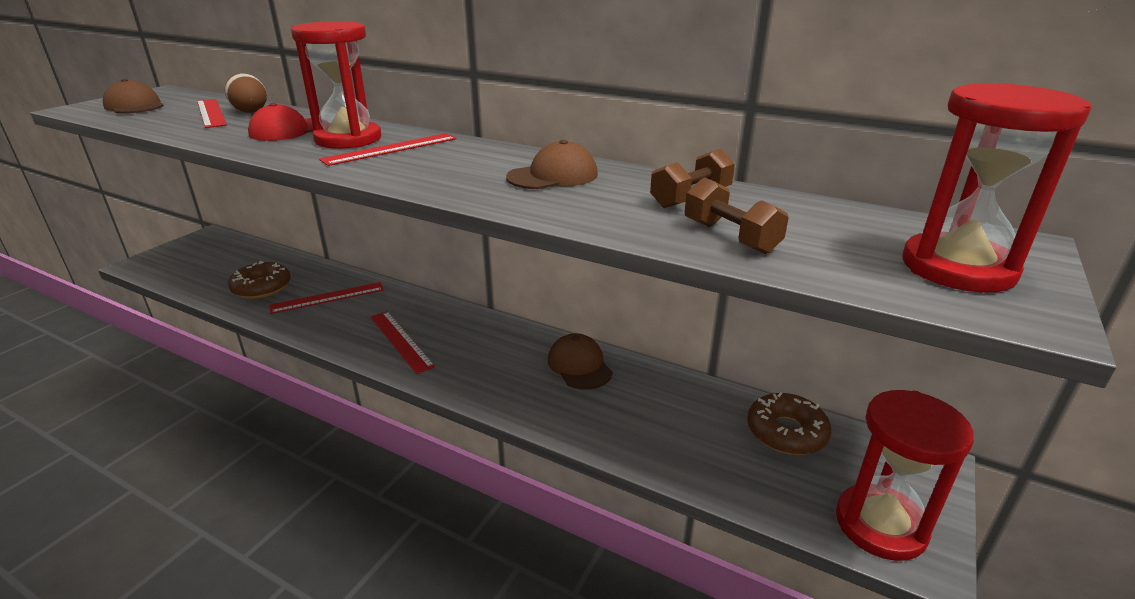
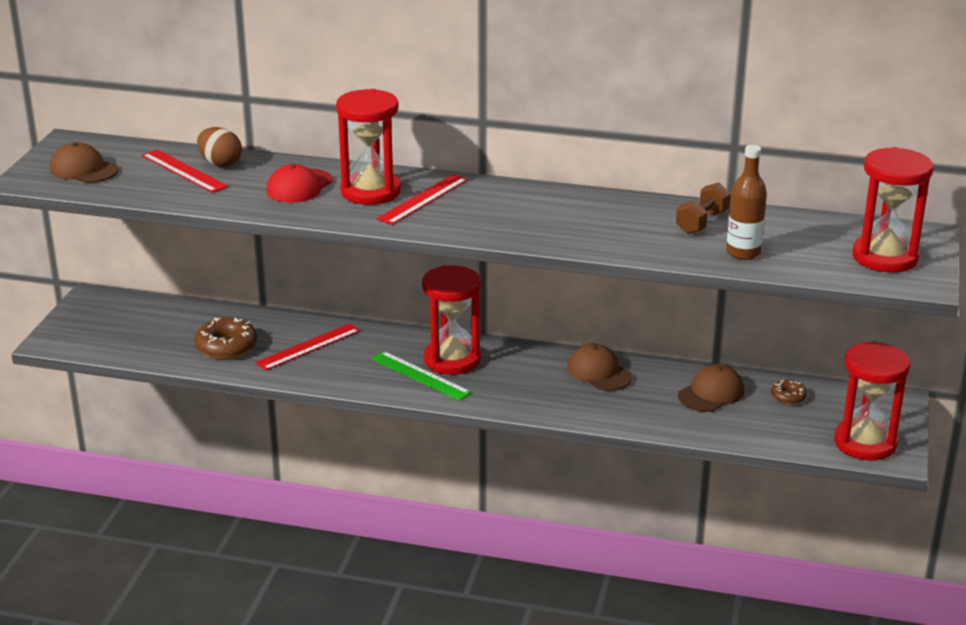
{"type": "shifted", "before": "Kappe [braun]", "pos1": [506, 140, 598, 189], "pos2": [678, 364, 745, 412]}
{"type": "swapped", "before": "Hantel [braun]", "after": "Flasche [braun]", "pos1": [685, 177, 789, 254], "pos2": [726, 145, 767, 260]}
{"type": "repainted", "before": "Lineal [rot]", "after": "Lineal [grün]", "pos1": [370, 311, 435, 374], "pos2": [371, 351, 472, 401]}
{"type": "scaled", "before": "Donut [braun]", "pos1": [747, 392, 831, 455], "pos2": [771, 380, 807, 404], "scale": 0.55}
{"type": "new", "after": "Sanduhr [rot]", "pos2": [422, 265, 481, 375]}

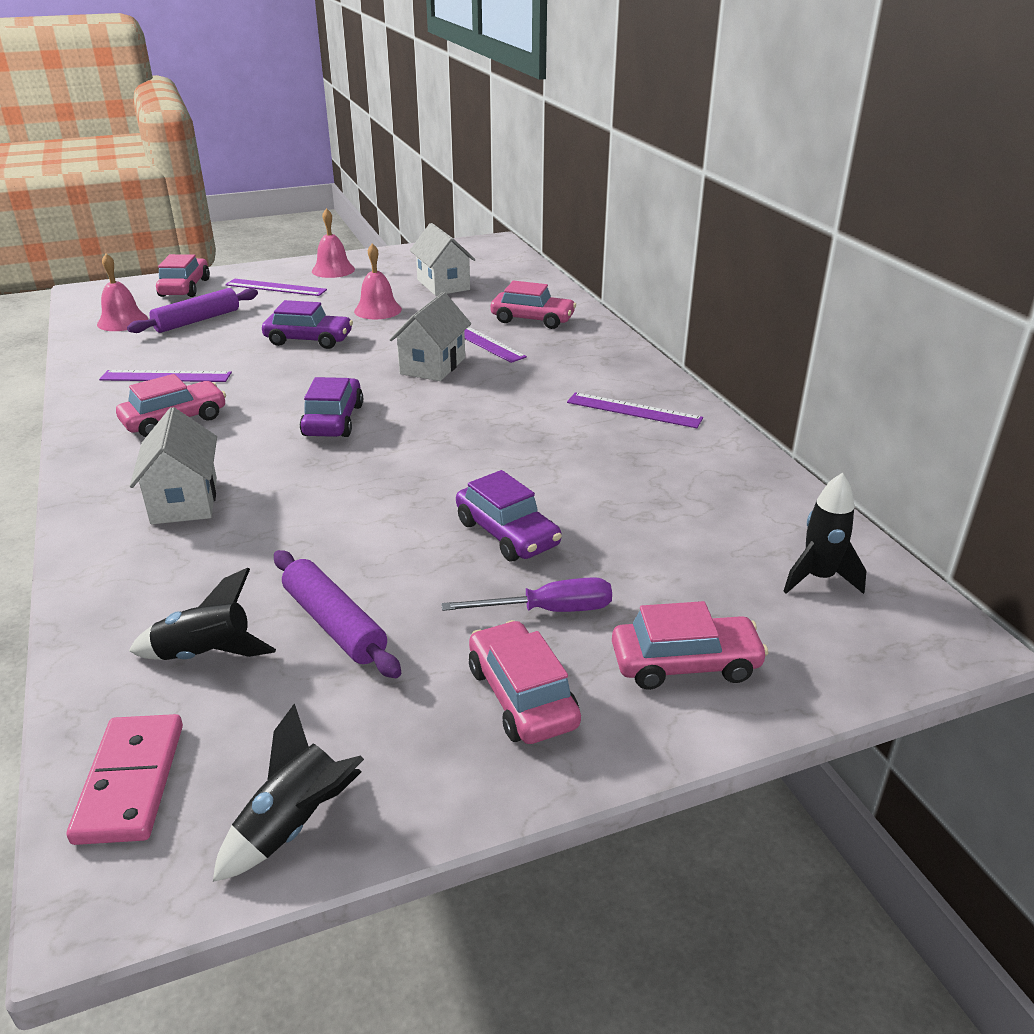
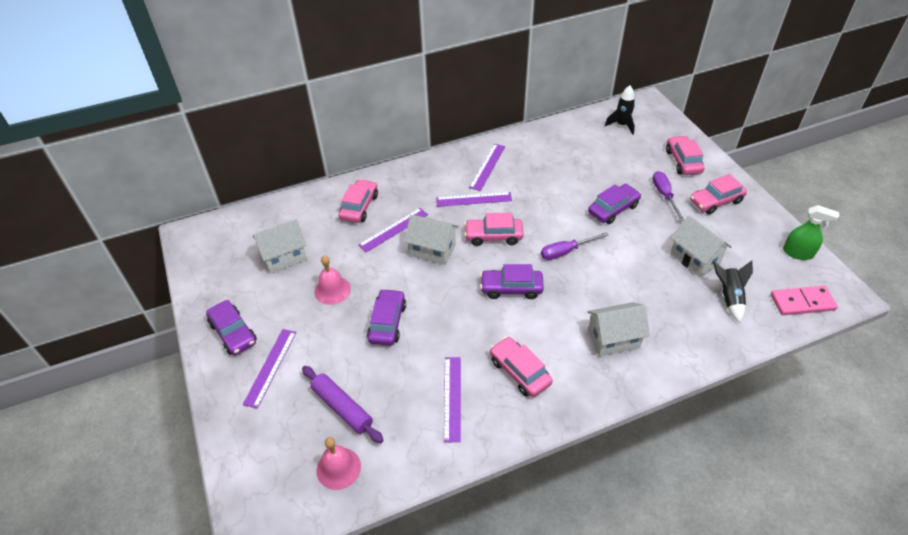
{"type": "swapped", "before": "Glocke [rosa]", "after": "Auto [lila]", "pos1": [312, 208, 355, 278], "pos2": [206, 300, 257, 355]}
{"type": "shifted", "before": "Auto [rosa]", "pos1": [156, 254, 210, 297], "pos2": [464, 213, 524, 246]}
{"type": "swapped", "before": "Nudelholz [lila]", "after": "Haus [weiß]", "pos1": [274, 550, 401, 678], "pos2": [670, 216, 732, 277]}
{"type": "swapped", "before": "Rakete [schwarz]", "after": "Sprühflasche [grün]", "pos1": [213, 703, 364, 882], "pos2": [783, 205, 839, 260]}
{"type": "new", "after": "Lineal [lila]", "pos2": [436, 192, 512, 207]}
{"type": "new", "after": "Schraubenzieher [lila]", "pos2": [541, 232, 609, 260]}

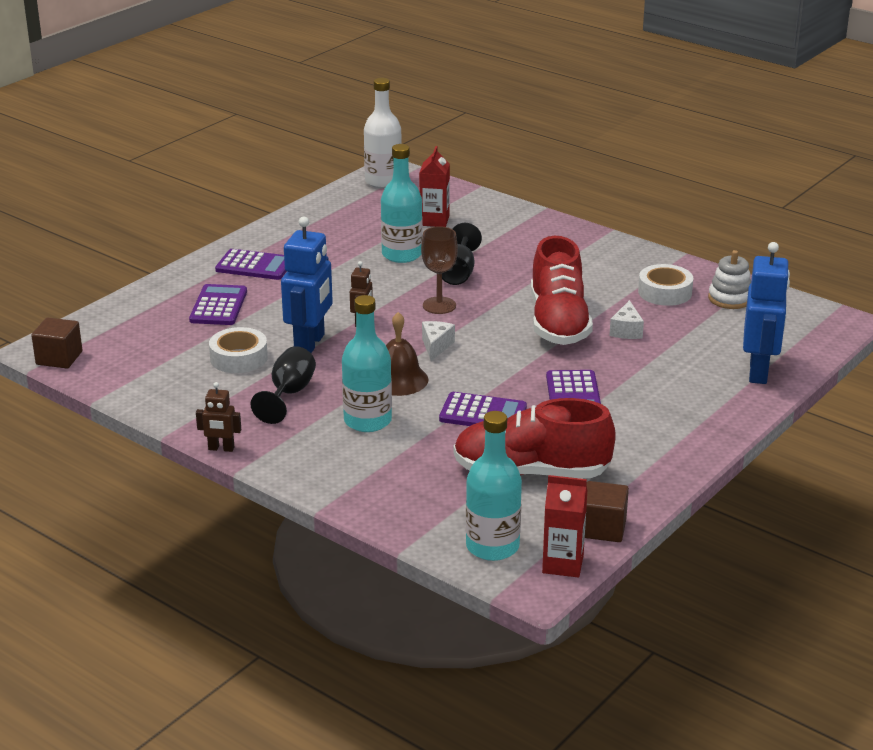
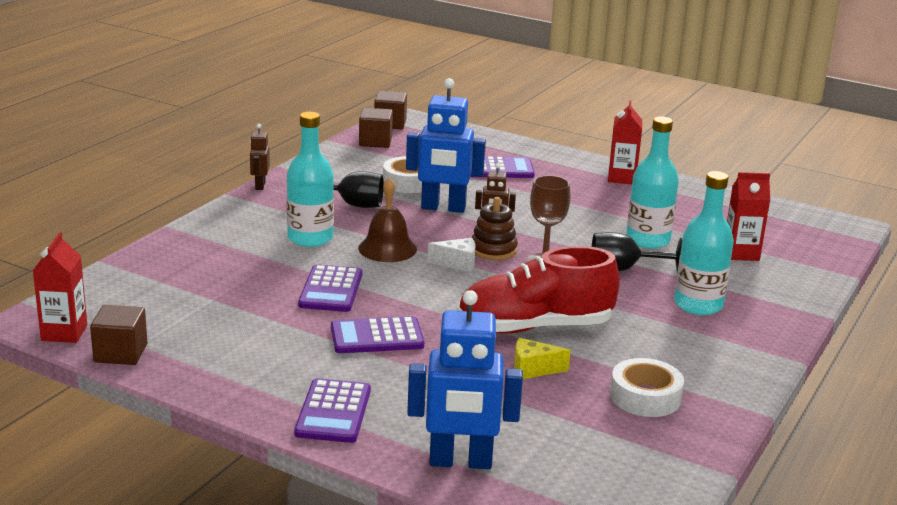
{"type": "gone", "before": "Flasche [weiß]", "pos1": [364, 78, 401, 188]}
{"type": "shifted", "before": "Taschenrechner [lila]", "pos1": [215, 249, 287, 280], "pos2": [294, 378, 371, 443]}
{"type": "gone", "before": "Stapelspielzeug [weiß]", "pos1": [708, 250, 751, 309]}
{"type": "repainted", "before": "Käse [weiß]", "after": "Käse [gelb]", "pos1": [609, 300, 644, 339], "pos2": [514, 338, 571, 379]}
{"type": "gone", "before": "Schuh [rot]", "pos1": [453, 398, 616, 478]}
{"type": "shifted", "before": "Flasche [türkis]", "pos1": [466, 411, 522, 561], "pos2": [674, 171, 734, 315]}
{"type": "new", "after": "Getränkekarton [rot]", "pos2": [608, 100, 642, 184]}
{"type": "new", "after": "Kubus [braun]", "pos2": [359, 108, 393, 148]}
{"type": "new", "after": "Stapelspielzeug [braun]", "pos2": [472, 197, 518, 260]}

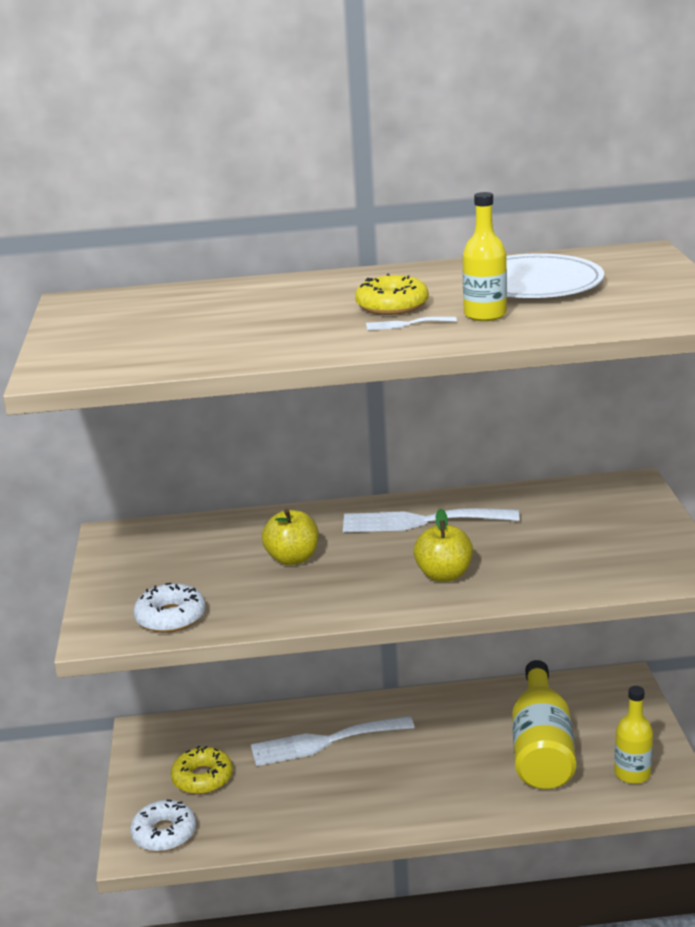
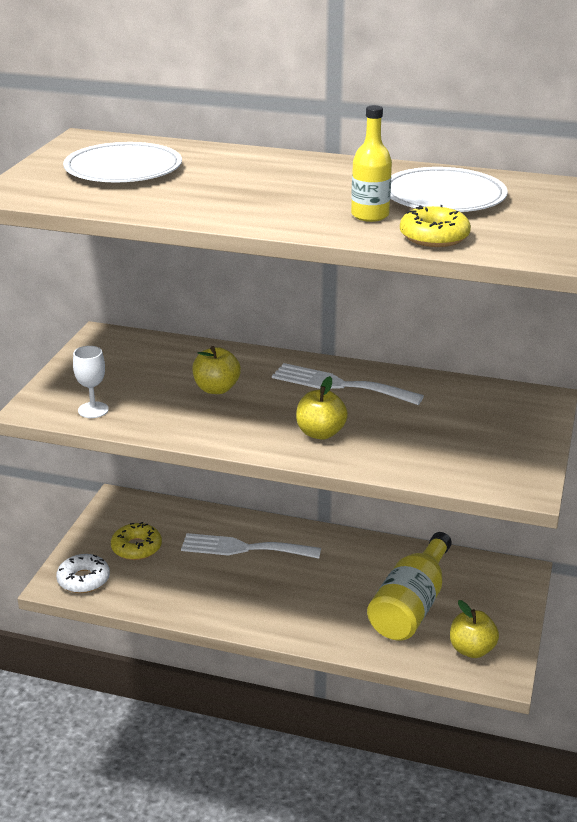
{"type": "shifted", "before": "Donut [gelb]", "pos1": [355, 273, 429, 315], "pos2": [400, 205, 471, 247]}
{"type": "gone", "before": "Gabel [weiß]", "pos1": [366, 317, 457, 330]}
{"type": "swapped", "before": "Donut [weiß]", "after": "Kelch [weiß]", "pos1": [133, 583, 206, 633], "pos2": [73, 346, 109, 418]}
{"type": "swapped", "before": "Flasche [gelb]", "after": "Apfel [gelb]", "pos1": [614, 686, 653, 784], "pos2": [450, 600, 499, 658]}
{"type": "new", "after": "Teller [weiß]", "pos2": [63, 142, 182, 182]}

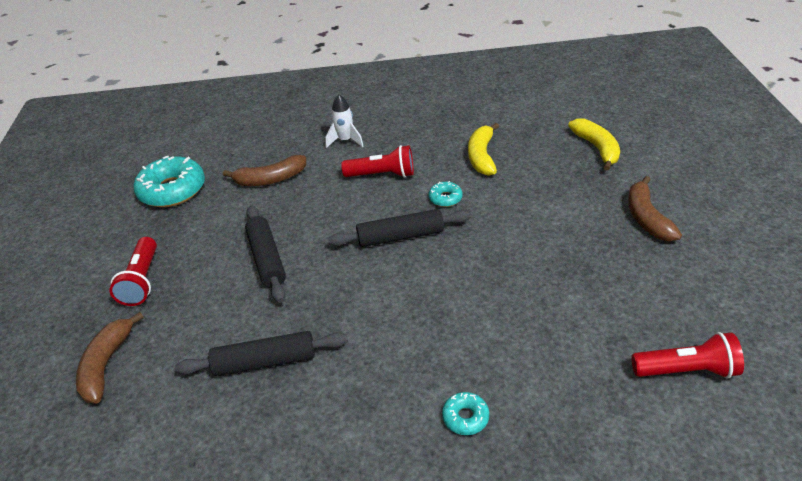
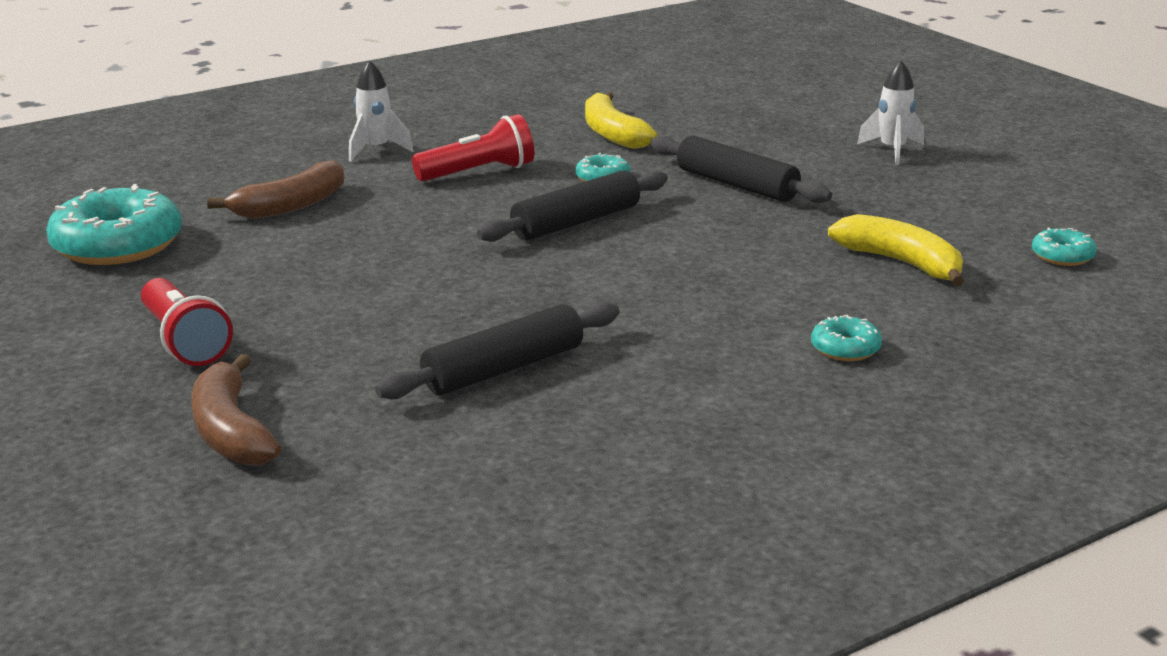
{"type": "shifted", "before": "Banane [gelb]", "pos1": [568, 118, 620, 171], "pos2": [828, 214, 964, 286]}
{"type": "swapped", "before": "Banane [braun]", "after": "Rakete [weiß]", "pos1": [628, 176, 682, 241], "pos2": [857, 60, 924, 165]}
{"type": "shifted", "before": "Nudelholz [schwarz]", "pos1": [245, 206, 286, 303], "pos2": [651, 136, 832, 203]}
{"type": "swapped", "before": "Taschenlampe [rot]", "after": "Donut [türkis]", "pos1": [631, 332, 744, 379], "pos2": [1032, 228, 1097, 266]}

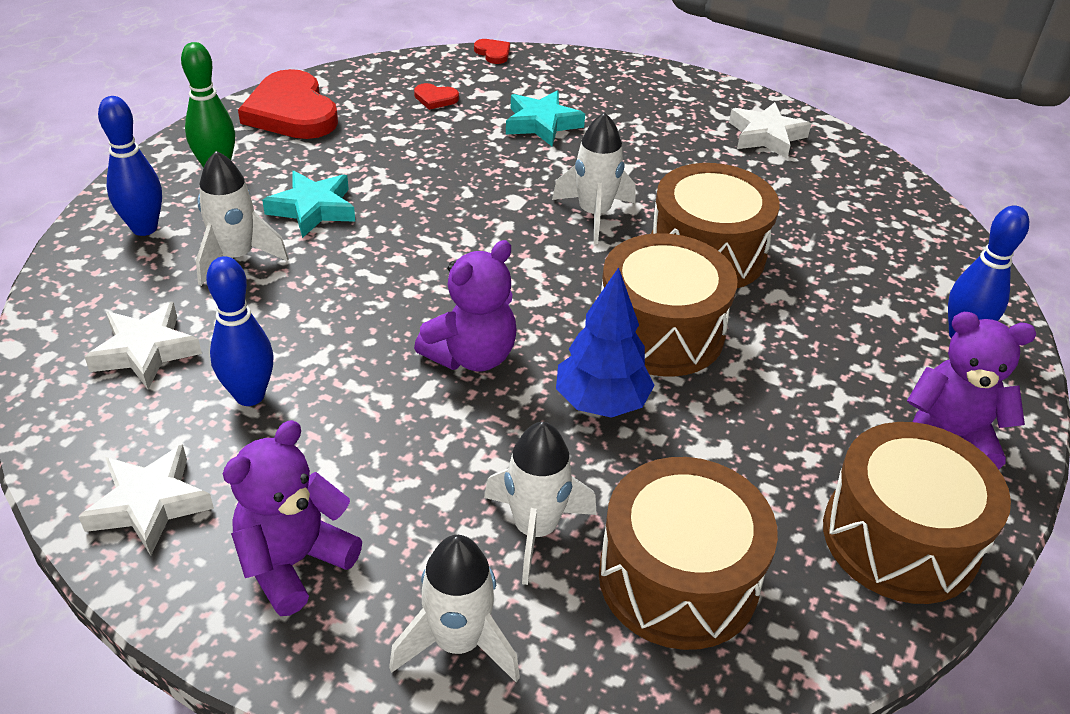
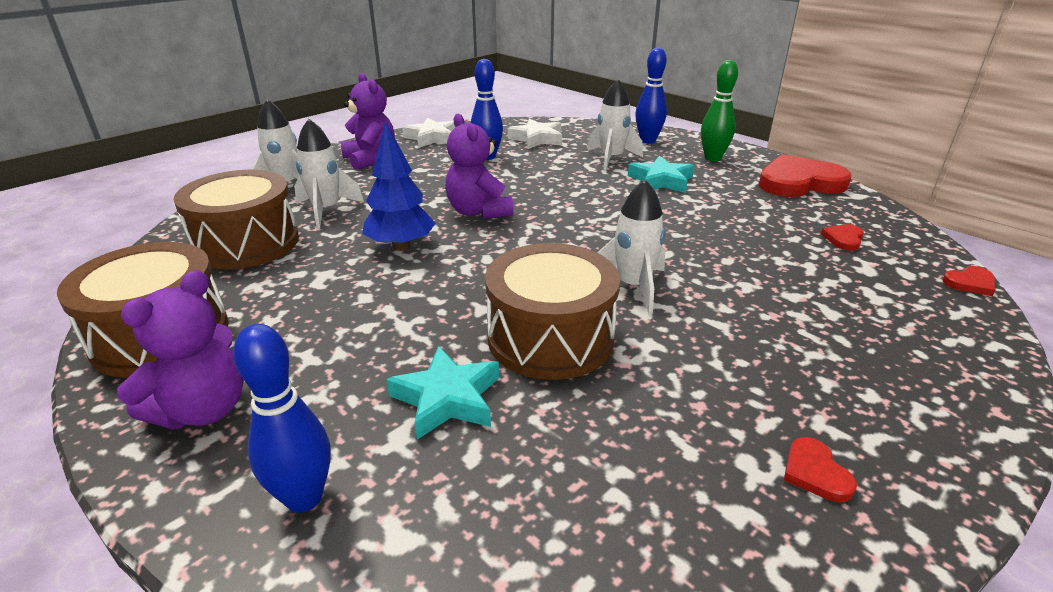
{"type": "shifted", "before": "Stern [türkis]", "pos1": [506, 91, 585, 146], "pos2": [386, 346, 499, 440]}
{"type": "swapped", "before": "Stern [weiß]", "after": "Herz [rot]", "pos1": [729, 102, 811, 159], "pos2": [784, 437, 857, 502]}
{"type": "gone", "before": "Trommel [braun]", "pos1": [601, 233, 738, 377]}

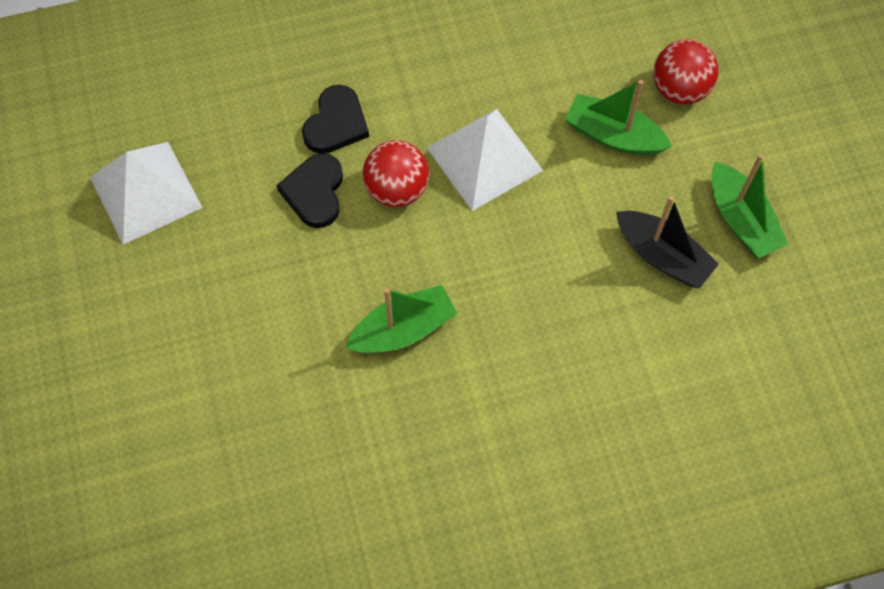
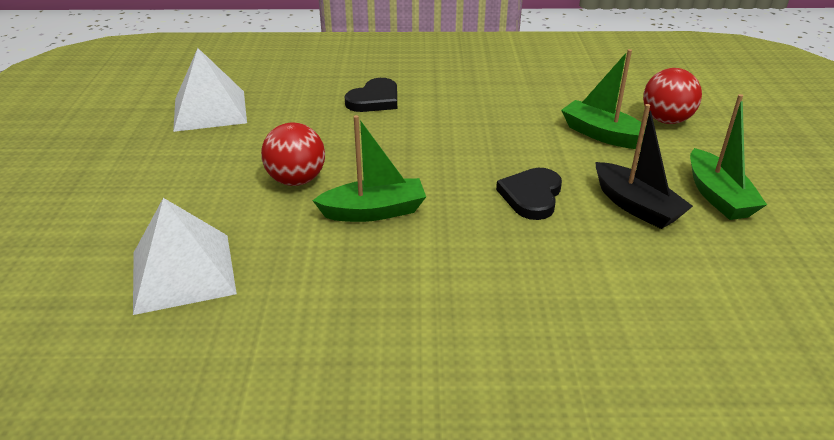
{"type": "shifted", "before": "Pyramide [weiß]", "pos1": [427, 109, 543, 211], "pos2": [133, 198, 237, 315]}
{"type": "shifted", "before": "Ball [rot]", "pos1": [363, 140, 429, 207], "pos2": [261, 123, 325, 186]}
{"type": "shifted", "before": "Herz [schwarz]", "pos1": [276, 153, 343, 228], "pos2": [496, 168, 562, 220]}

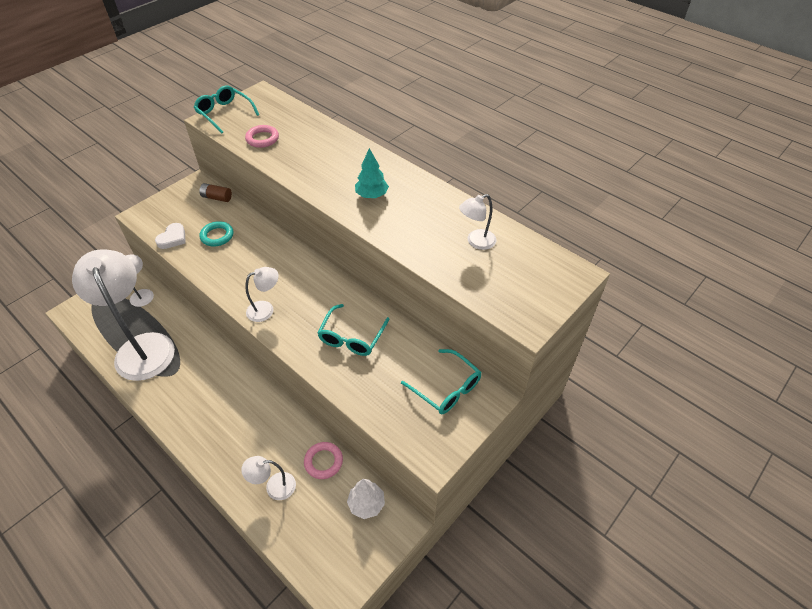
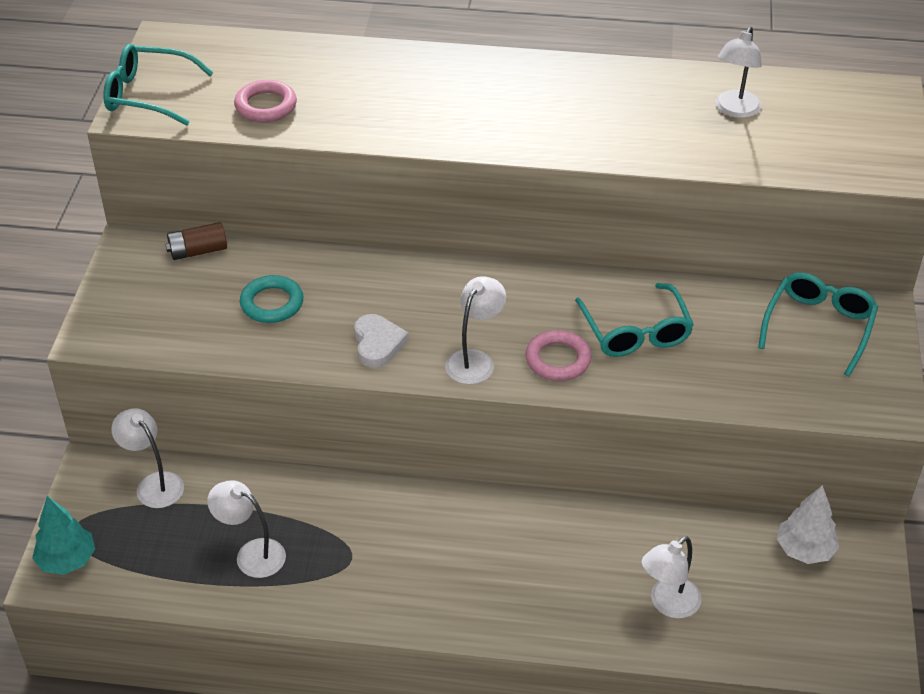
{"type": "shifted", "before": "Baum [türkis]", "pos1": [355, 148, 389, 198], "pos2": [32, 496, 95, 575]}
{"type": "shifted", "before": "Herz [weiß]", "pos1": [155, 223, 186, 249], "pos2": [354, 314, 409, 368]}
{"type": "scaled", "before": "Lampe [weiß]", "pos1": [72, 249, 175, 381], "pos2": [207, 480, 286, 578], "scale": 0.43}
{"type": "rotated", "before": "Brille [türkis]", "pos1": [401, 349, 481, 414], "pos2": [758, 272, 878, 377], "turn": -75}
{"type": "shifted", "before": "Ring [rosa]", "pos1": [304, 442, 343, 479], "pos2": [525, 330, 592, 381]}

